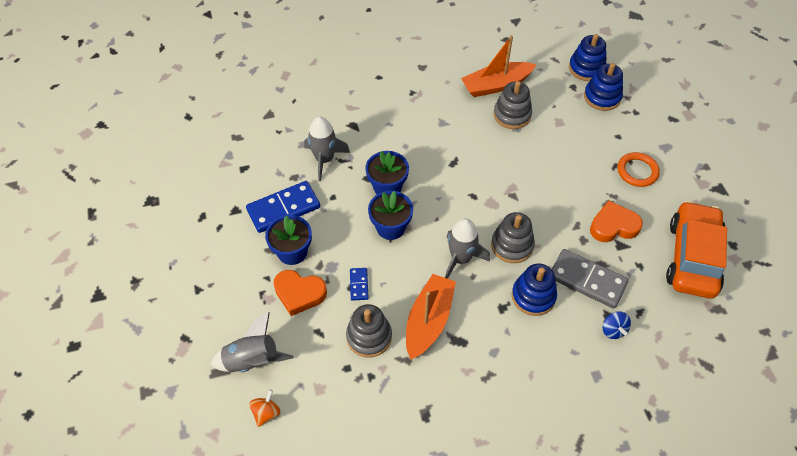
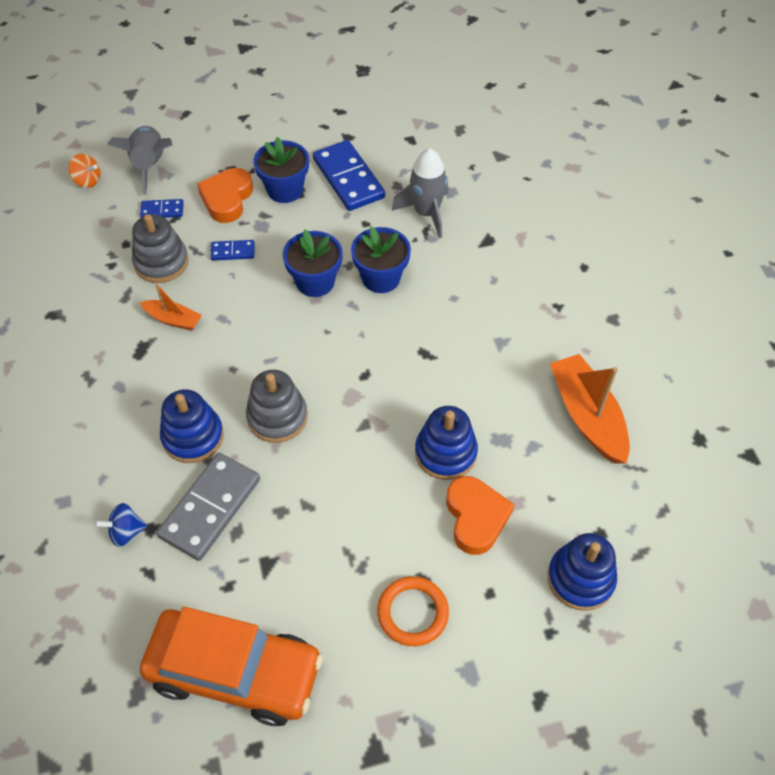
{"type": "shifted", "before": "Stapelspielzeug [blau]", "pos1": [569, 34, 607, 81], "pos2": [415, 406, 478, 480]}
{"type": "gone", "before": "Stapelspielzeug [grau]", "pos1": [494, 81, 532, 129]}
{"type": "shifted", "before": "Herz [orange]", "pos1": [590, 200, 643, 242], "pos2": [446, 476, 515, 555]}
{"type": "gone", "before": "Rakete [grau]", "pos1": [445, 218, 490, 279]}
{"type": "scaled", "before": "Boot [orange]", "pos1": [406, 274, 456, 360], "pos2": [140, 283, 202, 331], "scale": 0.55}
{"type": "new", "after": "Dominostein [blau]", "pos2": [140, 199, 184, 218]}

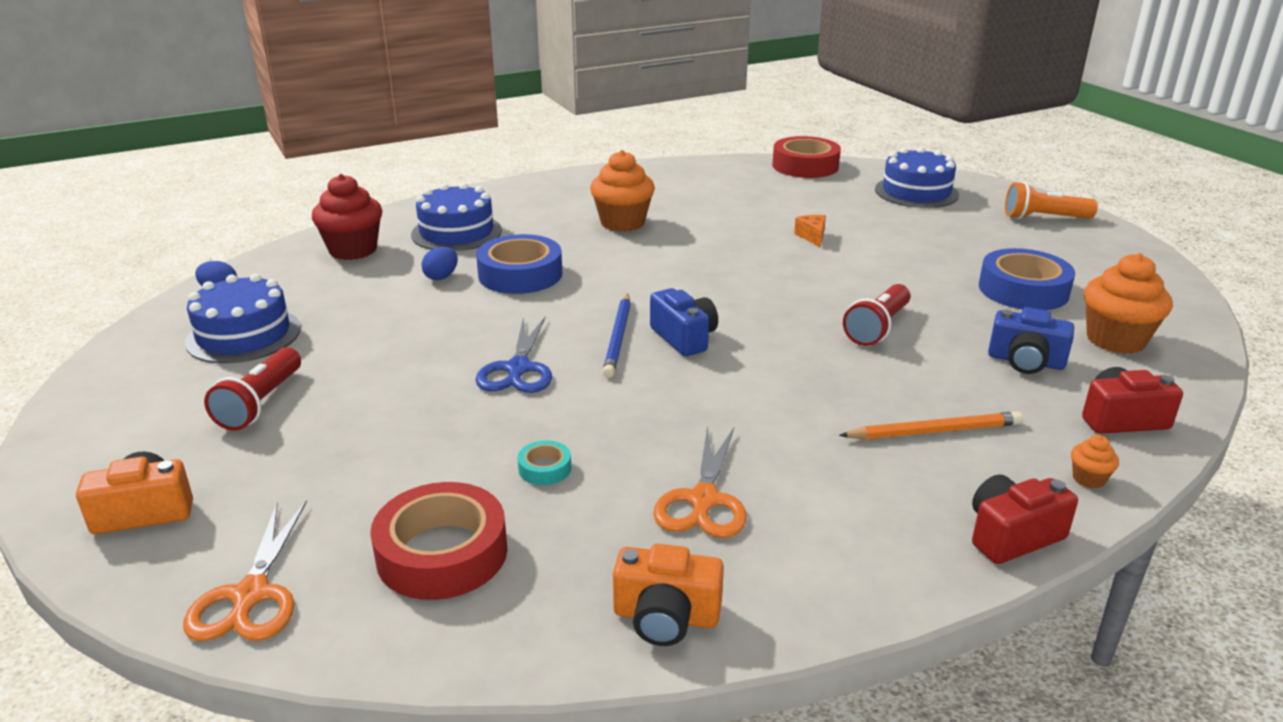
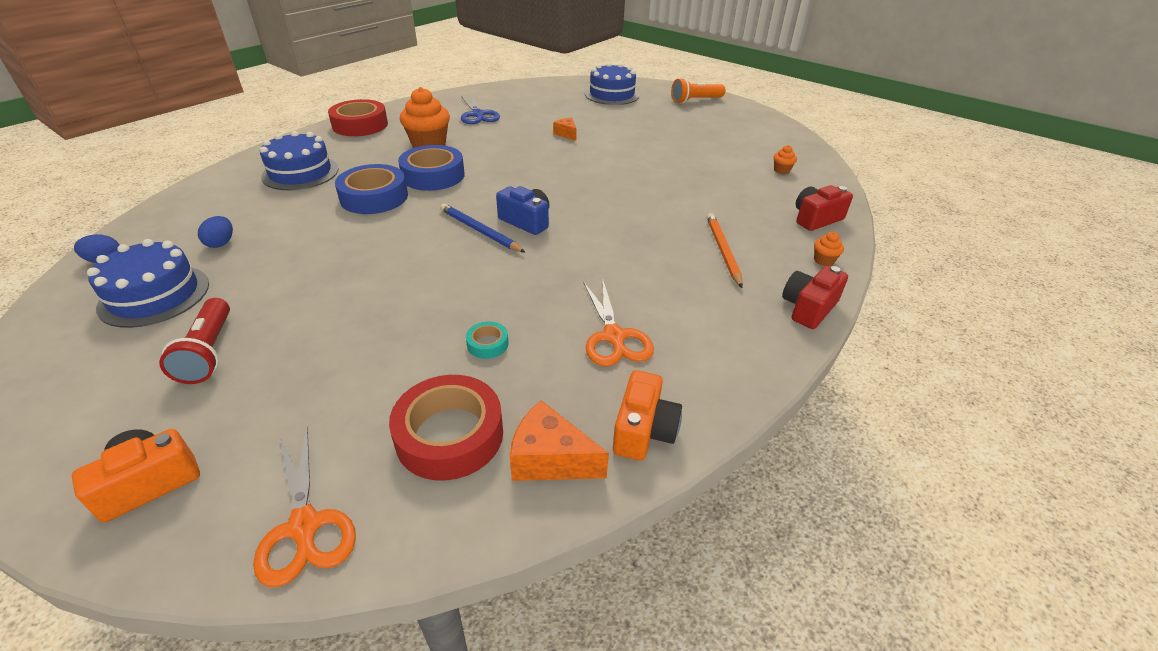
{"type": "shifted", "before": "Klebeband [rot]", "pos1": [772, 136, 841, 178], "pos2": [328, 99, 388, 136]}
{"type": "gone", "before": "Muffin [rot]", "pos1": [312, 174, 382, 260]}
{"type": "shifted", "before": "Ei [blau]", "pos1": [421, 247, 458, 280], "pos2": [198, 216, 233, 248]}
{"type": "shifted", "before": "Klebeband [blau]", "pos1": [979, 248, 1075, 310], "pos2": [398, 145, 465, 191]}
{"type": "scaled", "before": "Muffin [orange]", "pos1": [1084, 253, 1173, 354], "pos2": [774, 145, 797, 174], "scale": 0.45}
{"type": "gone", "before": "Taschenlampe [rot]", "pos1": [843, 284, 910, 346]}
{"type": "rotated", "before": "Bleistift [blau]", "pos1": [603, 294, 631, 378], "pos2": [440, 203, 526, 253], "turn": 150}
{"type": "gone", "before": "Kamera [blau]", "pos1": [988, 307, 1074, 374]}
{"type": "shifted", "before": "Schere [blau]", "pos1": [475, 316, 552, 393], "pos2": [461, 95, 500, 124]}
{"type": "rotated", "before": "Bleistift [orange]", "pos1": [839, 411, 1023, 440], "pos2": [707, 213, 743, 288], "turn": -60}
{"type": "rotated", "before": "Kamera [orange]", "pos1": [613, 544, 724, 646], "pos2": [613, 370, 682, 461], "turn": -60}
{"type": "new", "after": "Käse [orange]", "pos2": [510, 400, 609, 481]}

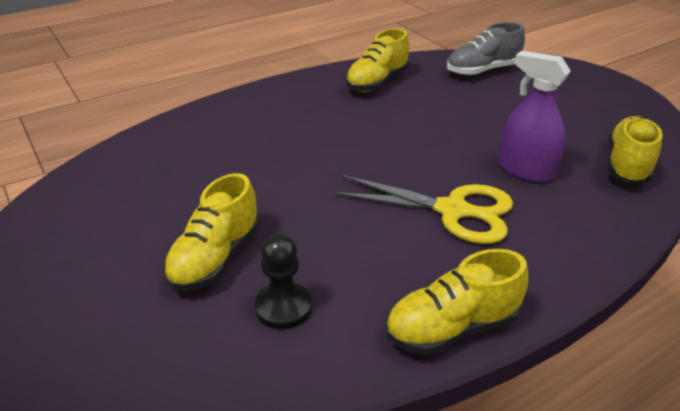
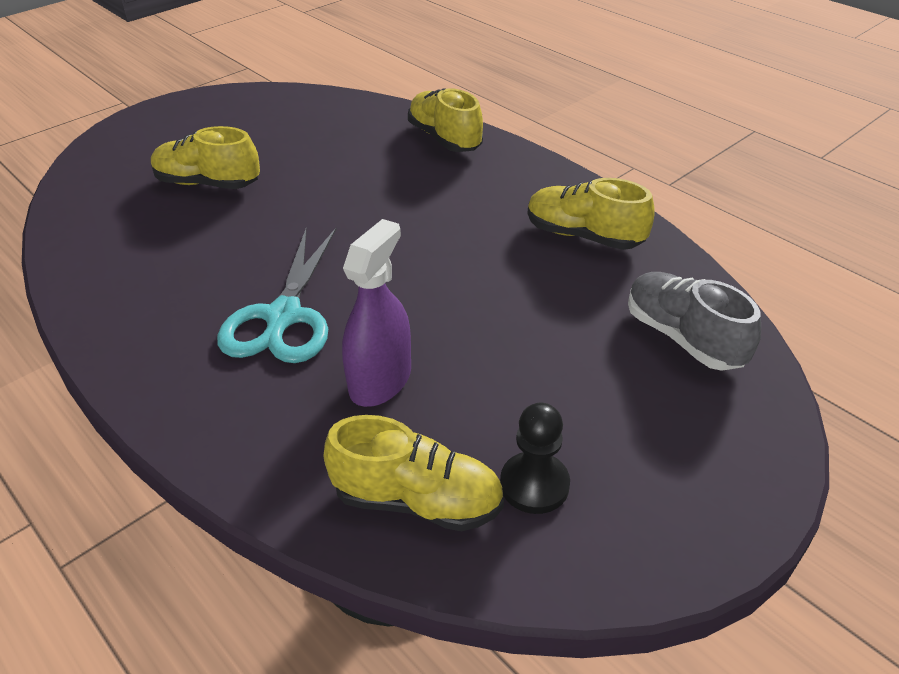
{"type": "repainted", "before": "Schere [gelb]", "after": "Schere [türkis]", "pos1": [332, 175, 513, 244], "pos2": [217, 228, 336, 363]}
{"type": "shifted", "before": "Bauer [schwarz]", "pos1": [255, 234, 312, 329], "pos2": [500, 403, 570, 514]}
{"type": "shifted", "before": "Schuh [gelb]", "pos1": [386, 249, 528, 355], "pos2": [408, 88, 483, 152]}

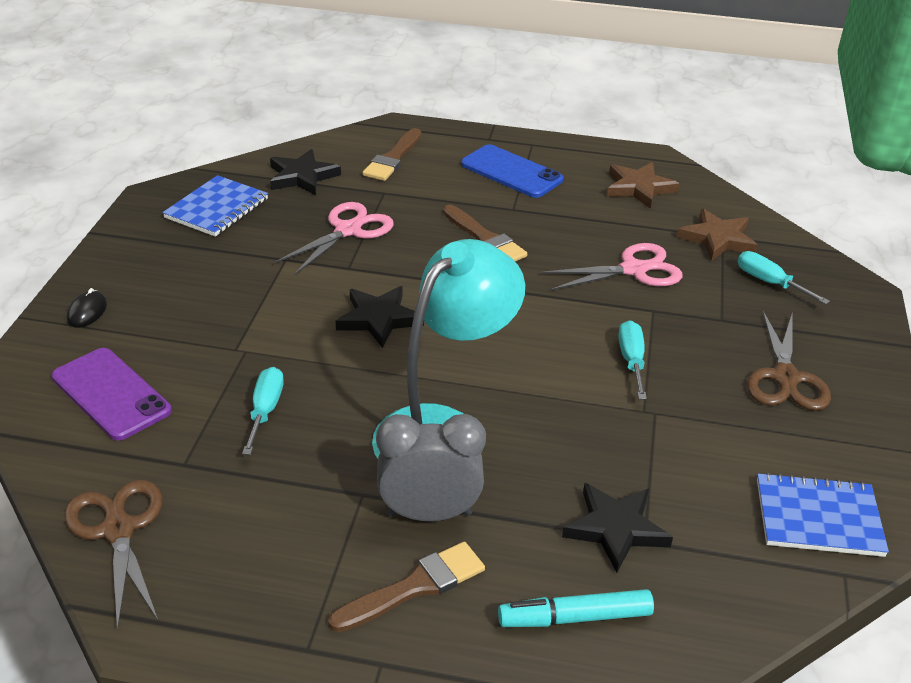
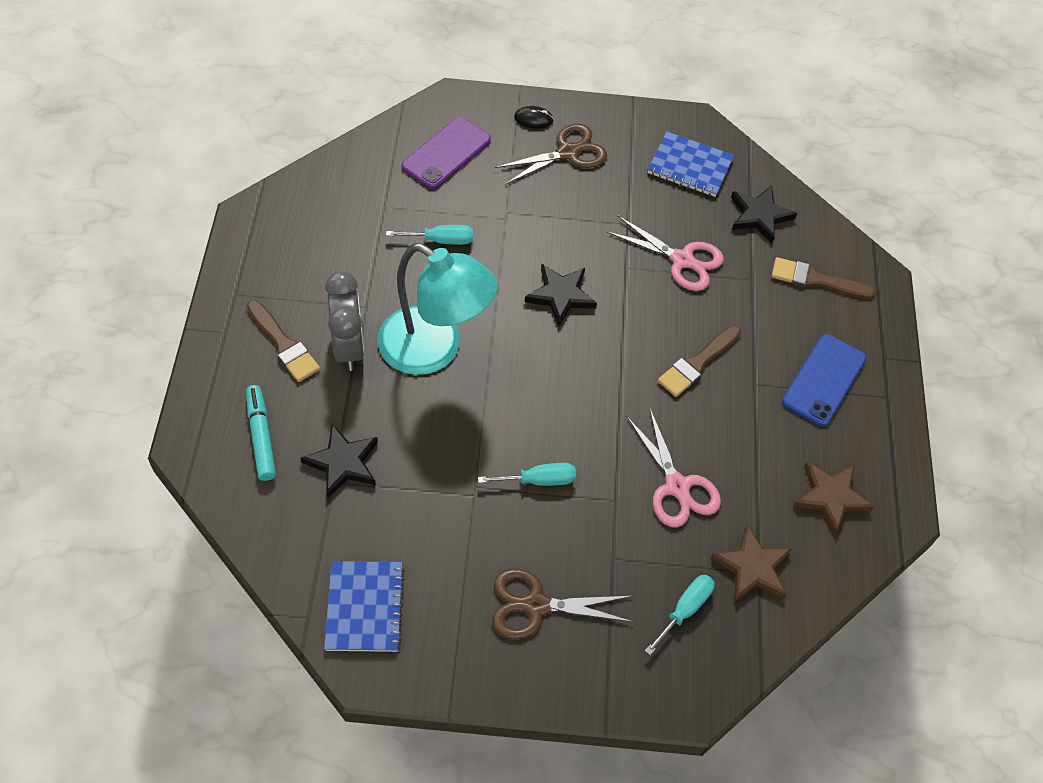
{"type": "shifted", "before": "Schere [braun]", "pos1": [64, 480, 162, 631], "pos2": [495, 124, 607, 185]}

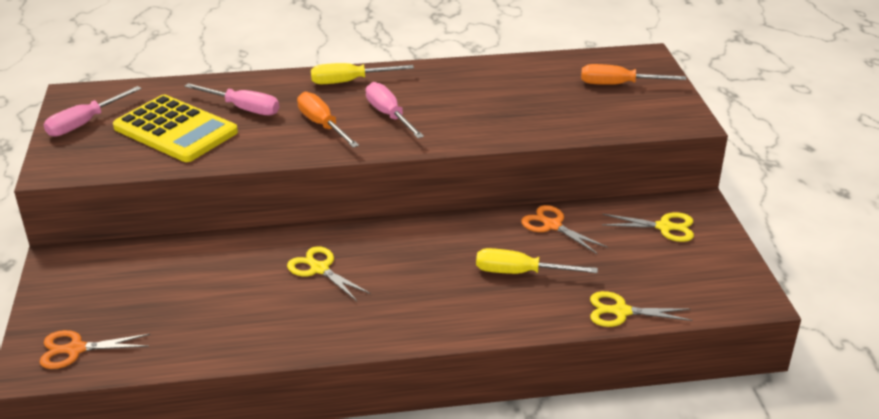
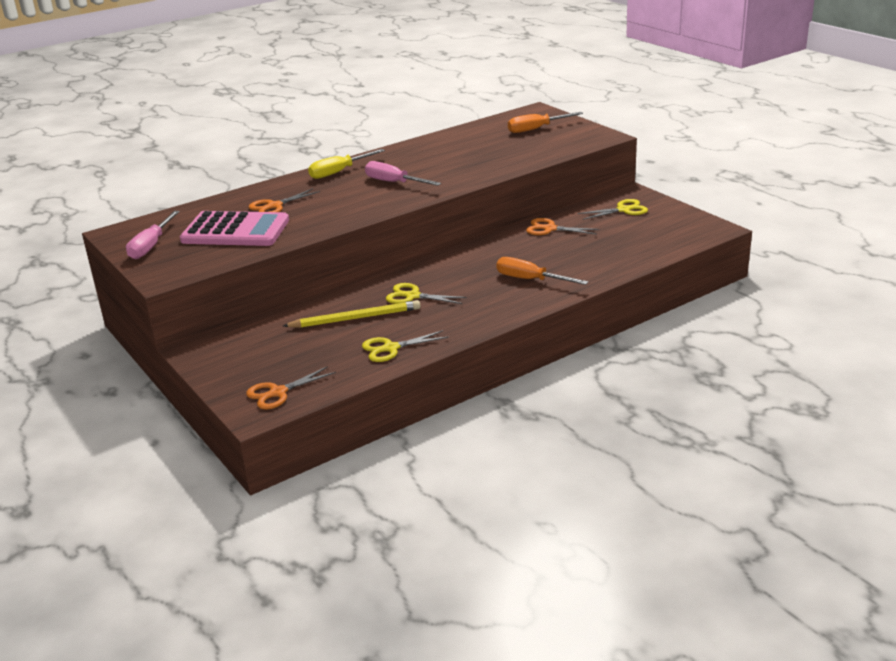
{"type": "swapped", "before": "Schraubenzieher [rosa]", "after": "Schere [orange]", "pos1": [184, 83, 279, 115], "pos2": [248, 188, 320, 212]}
{"type": "shifted", "before": "Schraubenzieher [orange]", "pos1": [297, 92, 359, 148], "pos2": [496, 257, 588, 285]}
{"type": "repainted", "before": "Taschenrechner [gelb]", "after": "Taschenrechner [rosa]", "pos1": [113, 95, 238, 162], "pos2": [180, 211, 289, 246]}
{"type": "gone", "before": "Schraubenzieher [gelb]", "pos1": [476, 248, 598, 274]}
{"type": "shifted", "before": "Schere [gelb]", "pos1": [590, 291, 693, 327], "pos2": [362, 330, 449, 362]}
{"type": "new", "after": "Bleistift [gelb]", "pos2": [283, 300, 421, 328]}

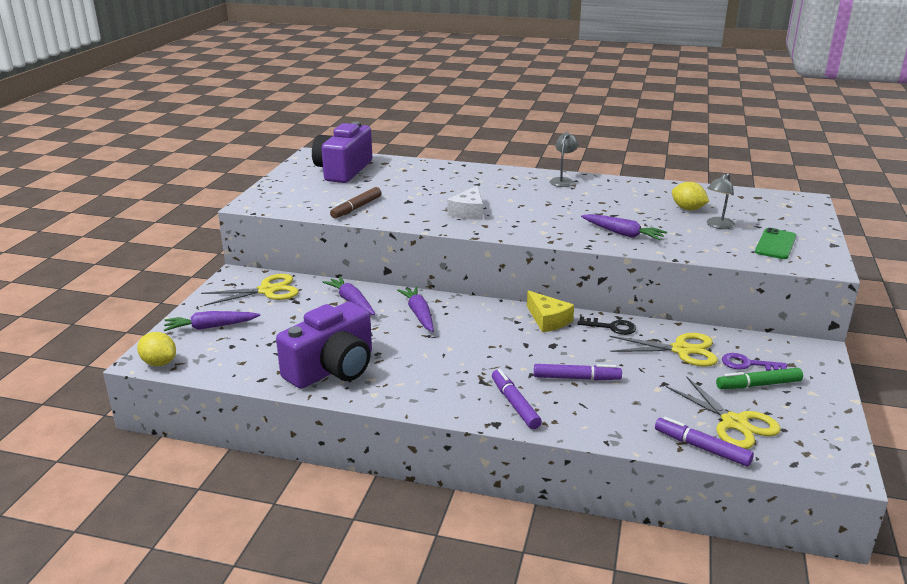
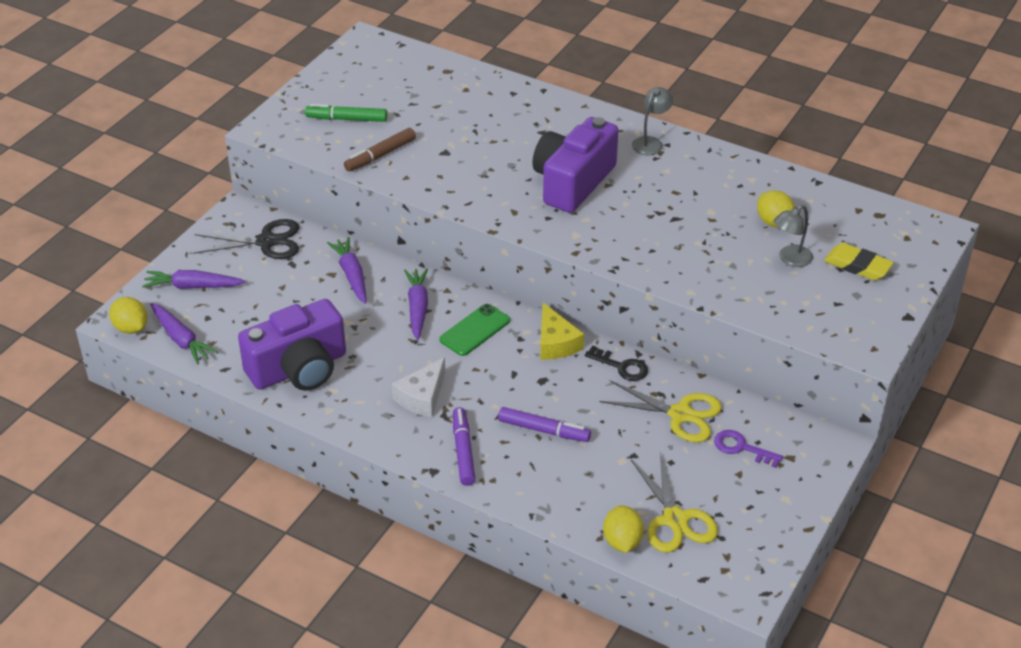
{"type": "shifted", "before": "Kamera [lila]", "pos1": [312, 121, 372, 183], "pos2": [532, 117, 619, 213]}
{"type": "shifted", "before": "Käse [weiß]", "pos1": [447, 185, 483, 220], "pos2": [392, 357, 445, 417]}
{"type": "shifted", "before": "Karotte [lila]", "pos1": [581, 214, 667, 240], "pos2": [150, 303, 218, 365]}
{"type": "shifted", "before": "Handy [grün]", "pos1": [755, 228, 796, 259], "pos2": [439, 304, 510, 356]}
{"type": "repainted", "before": "Schere [gelb]", "after": "Schere [schwarz]", "pos1": [201, 274, 299, 306], "pos2": [193, 219, 299, 259]}
{"type": "shifted", "before": "Filzstift [grün]", "pos1": [716, 368, 803, 389], "pos2": [305, 104, 387, 122]}
{"type": "swapped", "before": "Filzstift [lila]", "after": "Zitrone [gelb]", "pos1": [655, 417, 754, 467], "pos2": [603, 505, 644, 553]}
{"type": "new", "after": "Radiergummi [gelb]", "pos2": [824, 243, 894, 281]}

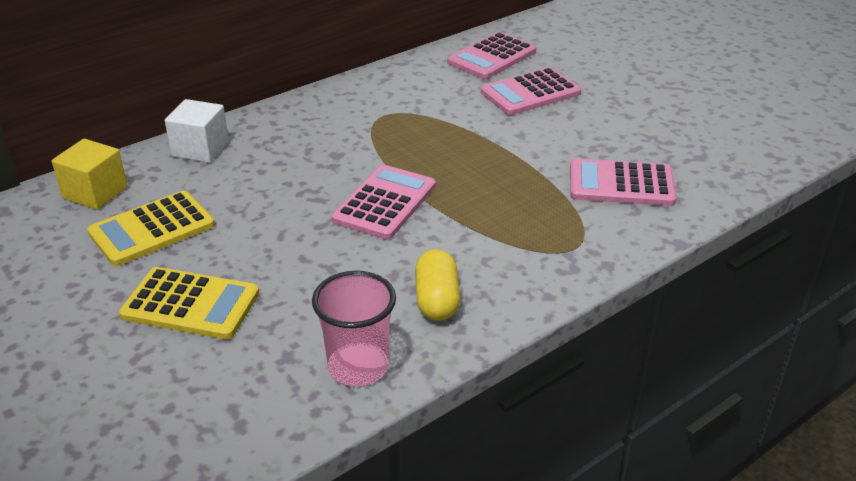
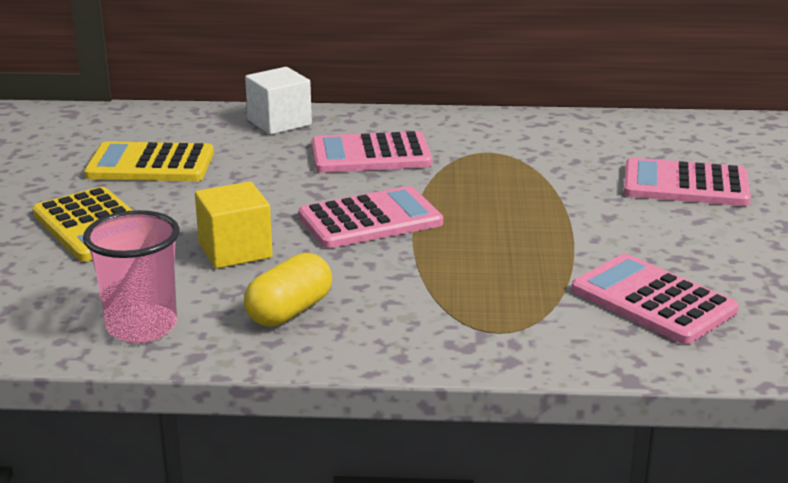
{"type": "shifted", "before": "Taschenrechner [rosa]", "pos1": [447, 32, 536, 79], "pos2": [312, 131, 432, 173]}
{"type": "shifted", "before": "Kubus [gelb]", "pos1": [52, 139, 128, 210], "pos2": [195, 181, 273, 269]}

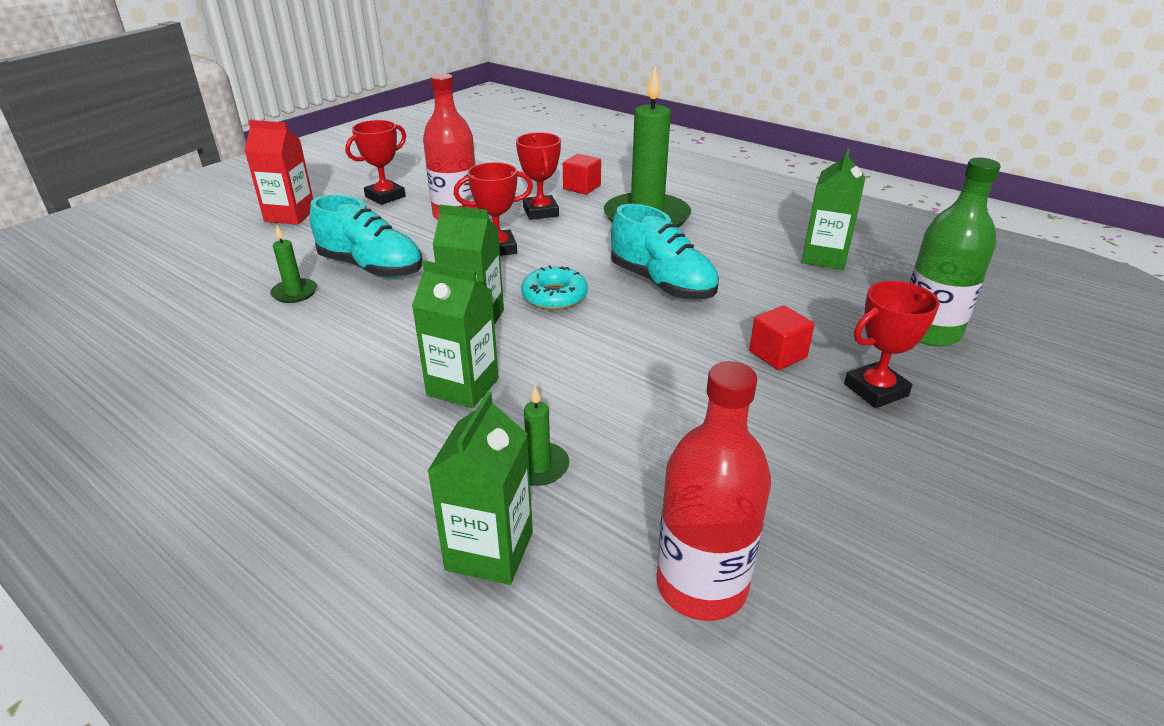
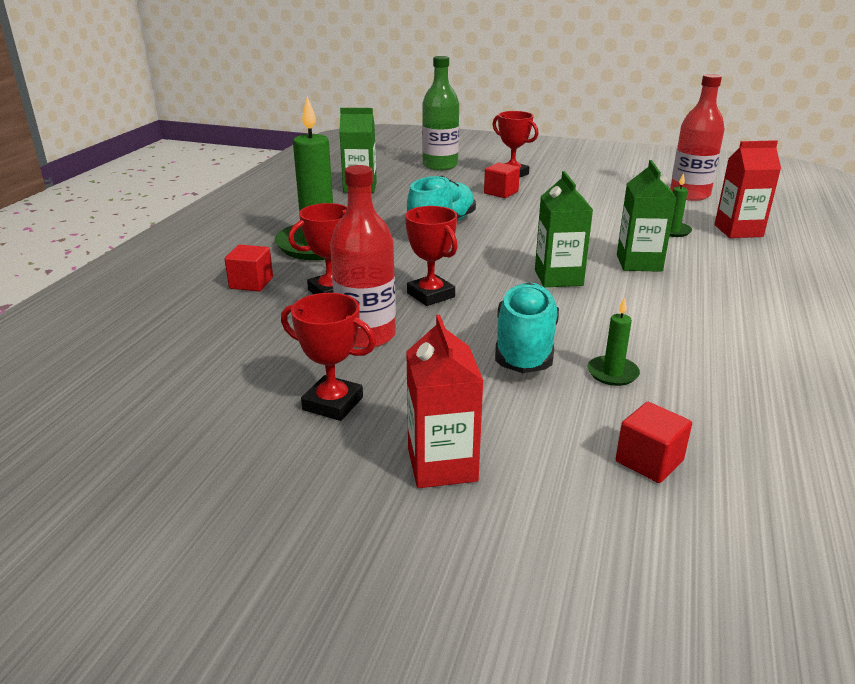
{"type": "gone", "before": "Donut [türkis]", "pos1": [521, 265, 588, 310]}
{"type": "repainted", "before": "Getränkekarton [grün]", "after": "Getränkekarton [rot]", "pos1": [428, 391, 533, 585], "pos2": [714, 140, 781, 238]}
{"type": "new", "after": "Kubus [rot]", "pos2": [616, 402, 692, 483]}

